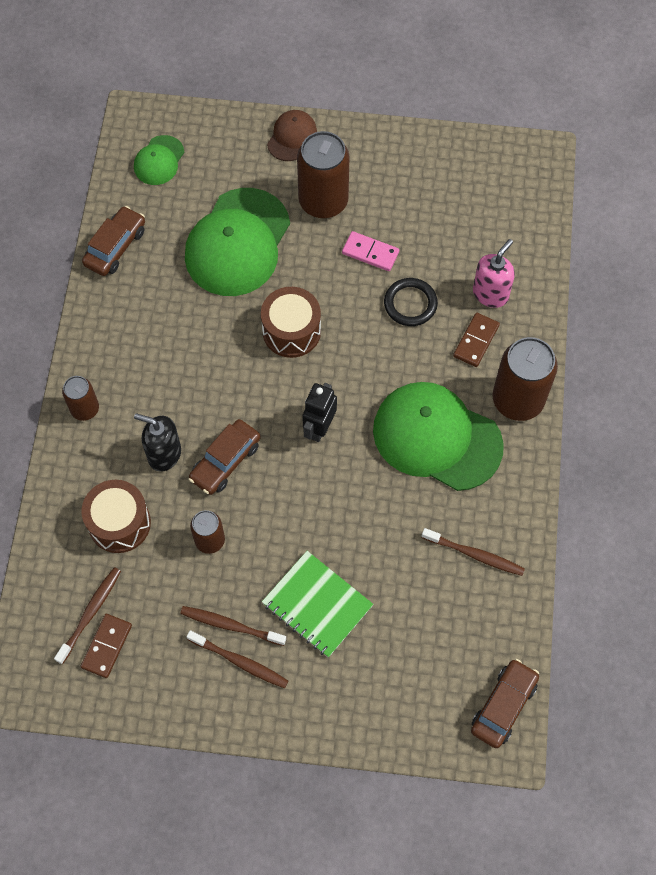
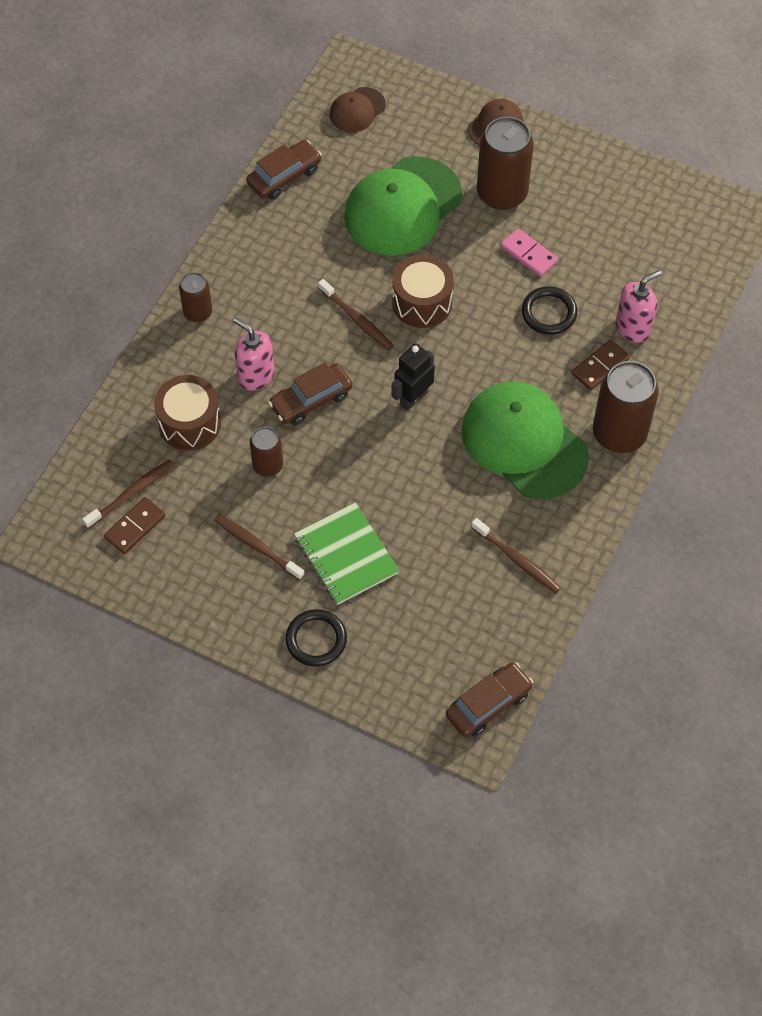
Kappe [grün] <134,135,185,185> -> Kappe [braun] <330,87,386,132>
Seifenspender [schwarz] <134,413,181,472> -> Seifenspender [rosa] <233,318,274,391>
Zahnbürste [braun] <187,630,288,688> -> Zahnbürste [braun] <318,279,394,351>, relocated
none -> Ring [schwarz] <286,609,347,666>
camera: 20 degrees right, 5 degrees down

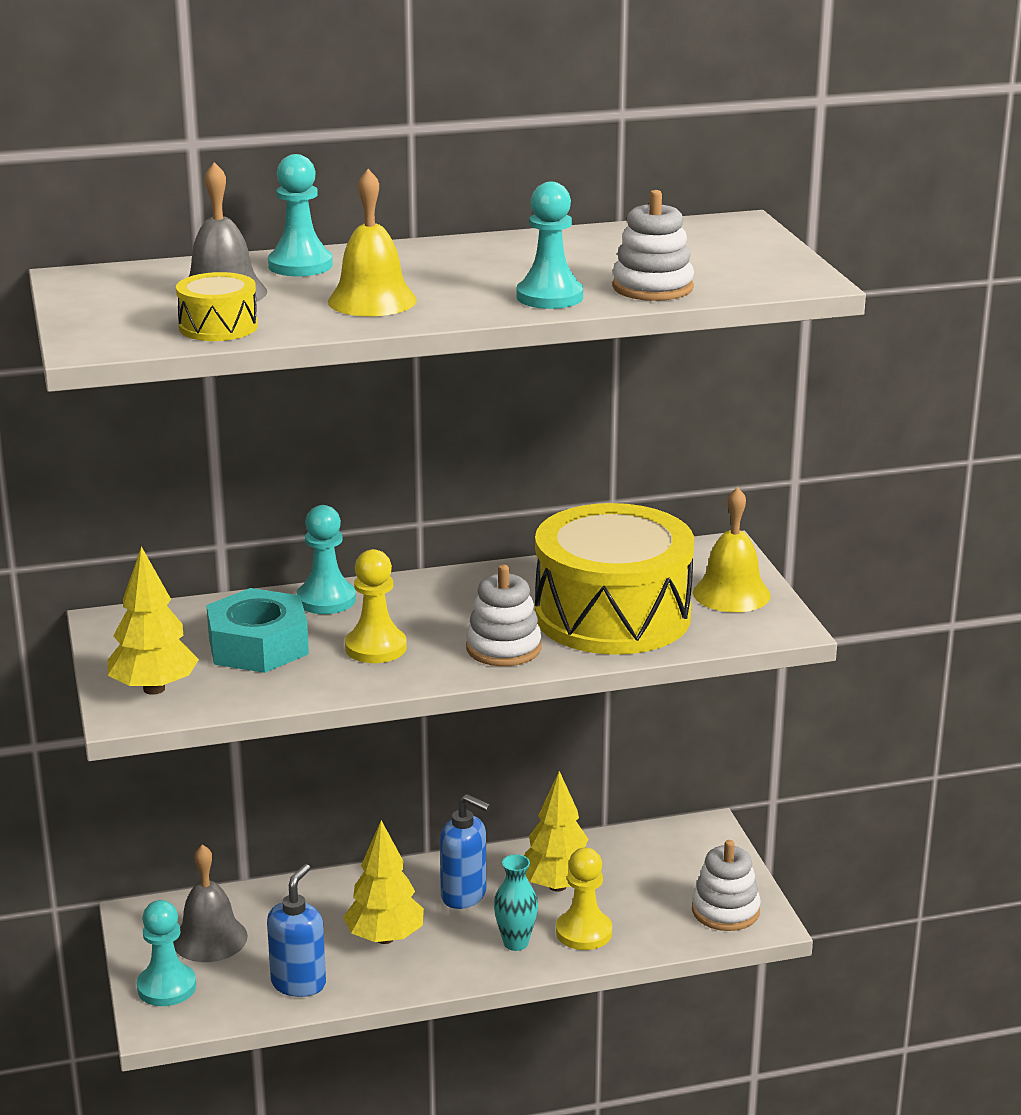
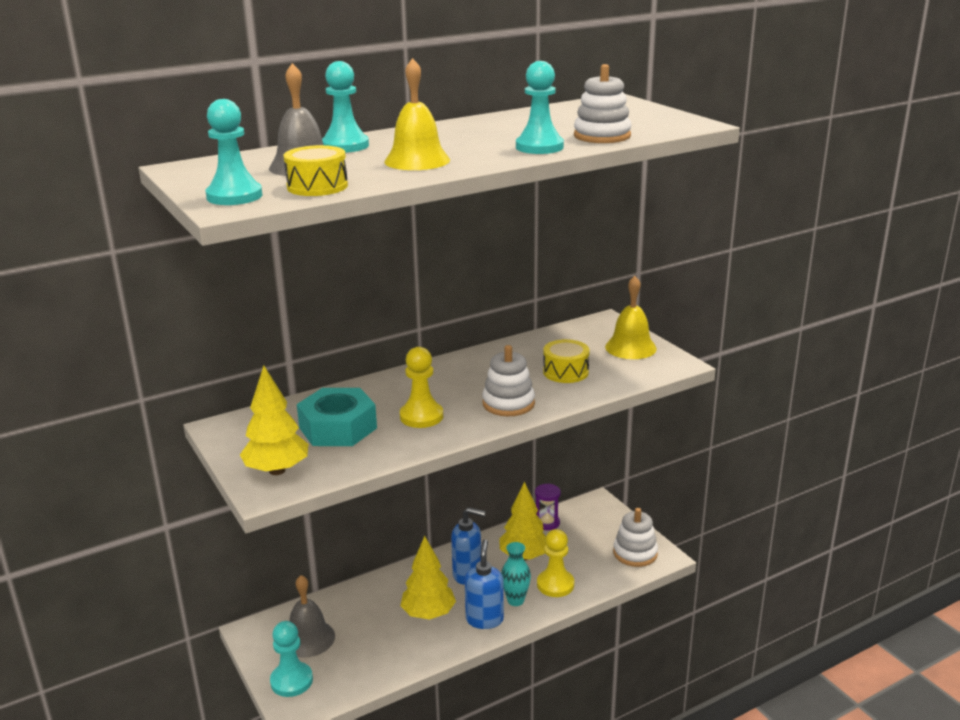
Trommel [gelb] <535,503,694,655> -> Trommel [gelb] <543,339,590,383>, x0.43
Bauer [türkis] <297,505,356,614> -> Bauer [türkis] <206,99,262,205>, relocated
Seifenspender [blau] <267,864,326,997> -> Seifenspender [blau] <465,540,504,629>, relocated
none -> Sanduhr [lila] <535,483,561,530>
camera: 15 degrees left, 0 degrees up

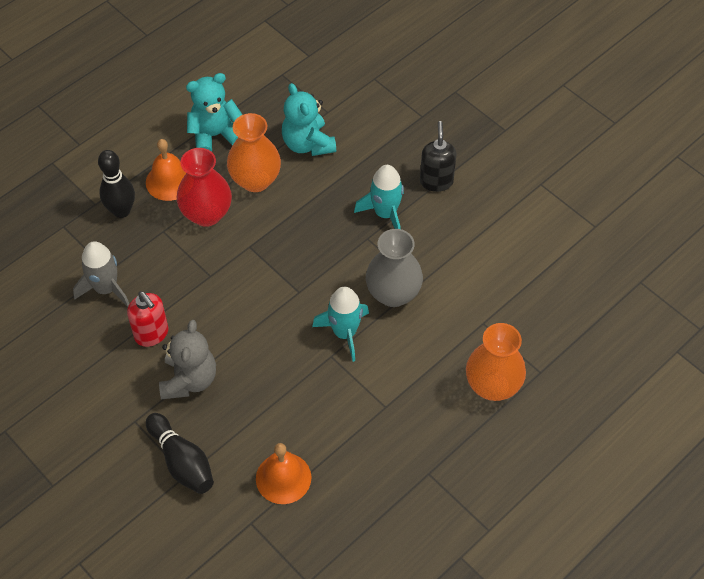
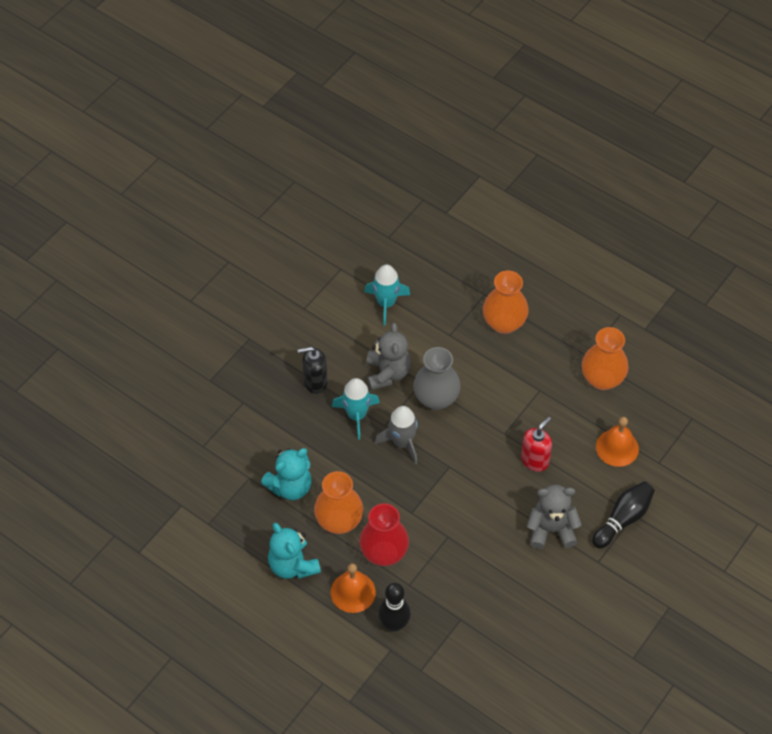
Rakete [grau] <73,241,129,307> -> Rakete [grau] <375,406,418,464>, relocated
Rakete [türkis] <312,287,369,362> -> Rakete [türkis] <364,265,410,326>, relocated
Seifenspender [rot] <127,291,168,347> -> Seifenspender [rot] <521,417,552,472>, relocated
none -> Teddybär [grau] <366,323,411,391>
none -> Vase [orange] <582,327,629,390>
camera: 100 degrees left, 0 degrees up

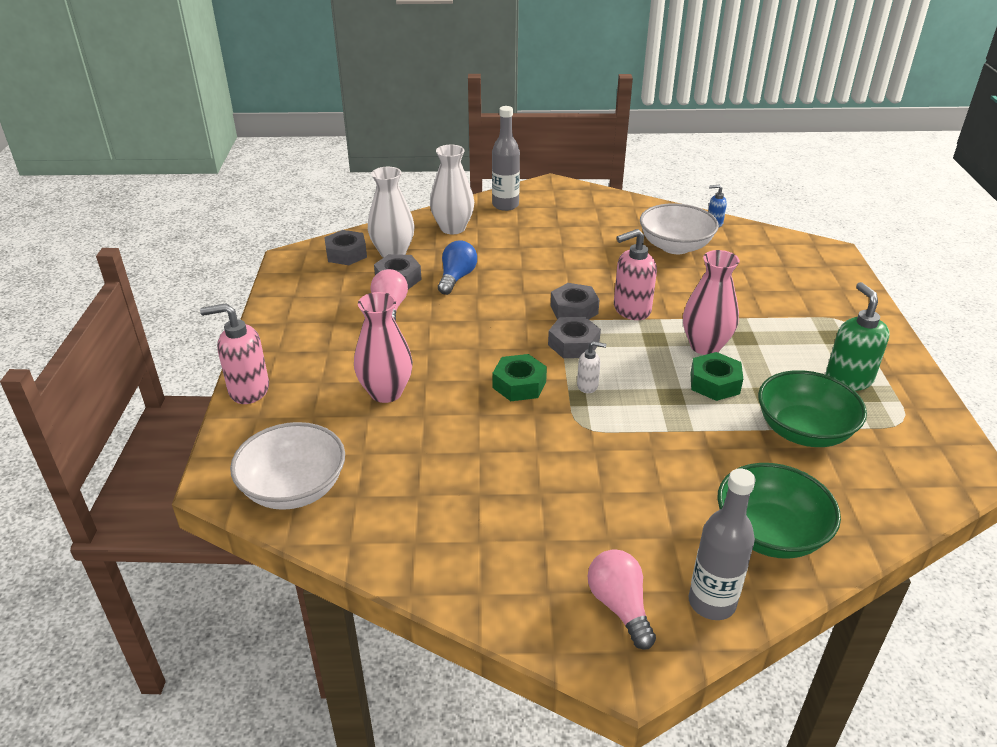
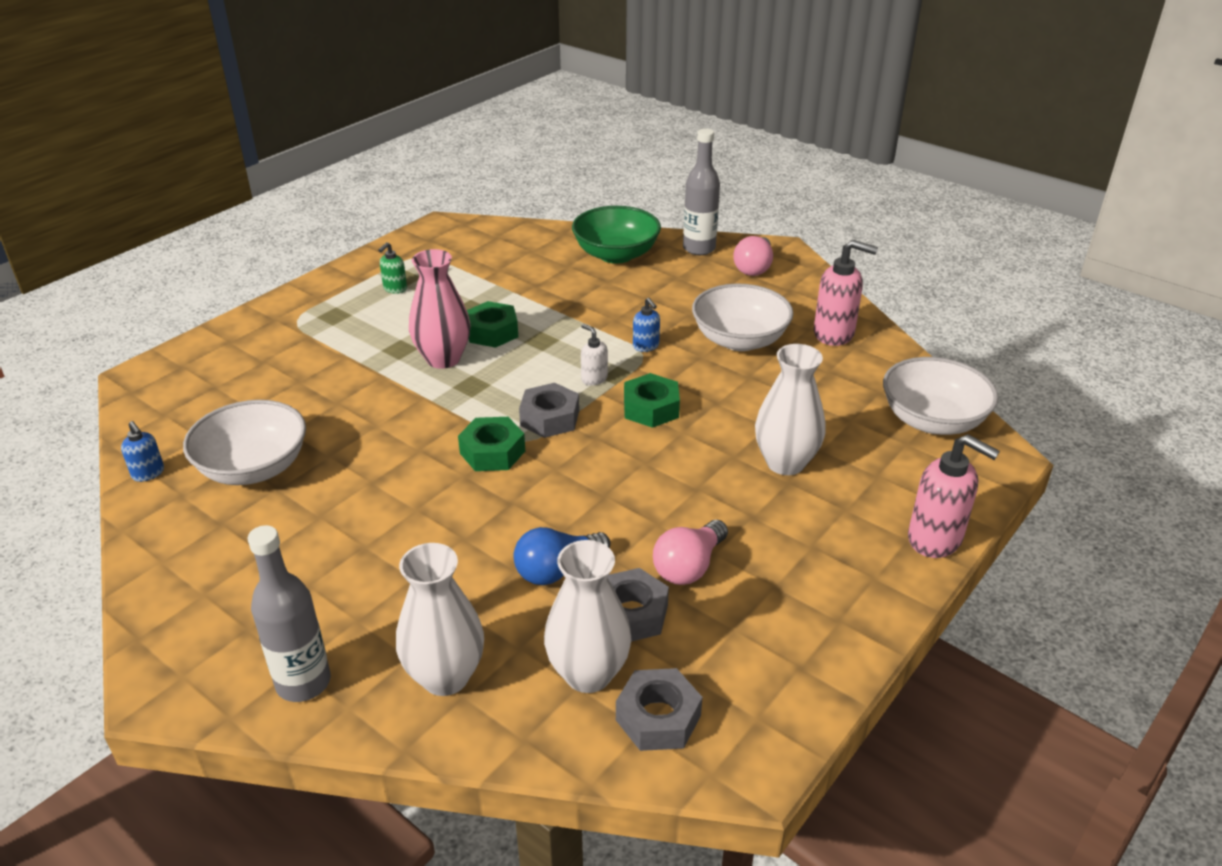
Seifenspender [rosa] <614,229,657,320> -> Seifenspender [rosa] <814,240,878,346>, relocated
Seifenspender [grün] <825,282,890,391> -> Seifenspender [grün] <378,242,407,294>, x0.54
Sechskantmutter [grau] <551,283,600,320> -> Sechskantmutter [grün] <458,417,525,471>
Vase [rosa] <354,292,413,403> -> Vase [weiß] <755,344,825,475>
Schüssel [grün] <758,370,867,447> -> none
none -> Schüssel [weiß] <692,284,793,351>
none -> Seifenspender [blau] <633,298,660,352>
camera: 140 degrees left, 0 degrees up

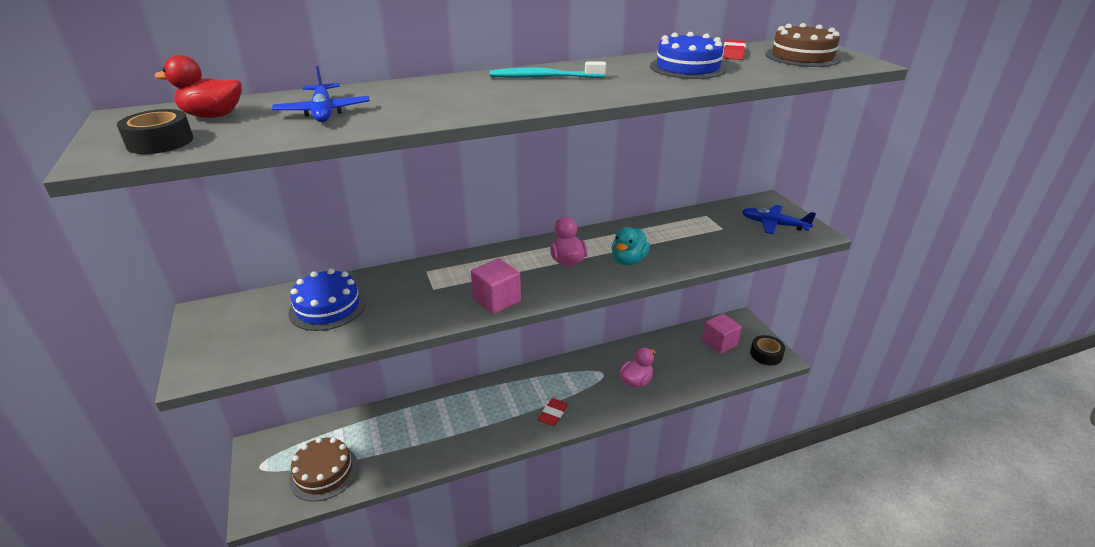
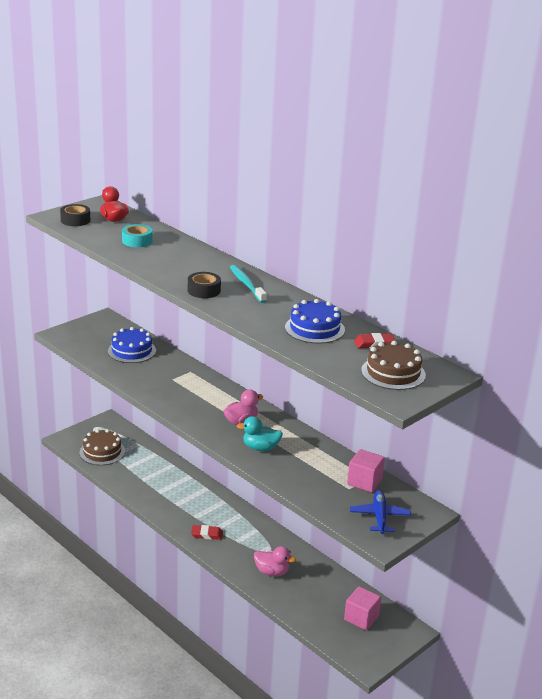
Flugzeug [blau] <272,66,370,122> -> Klebeband [türkis] <122,224,153,247>
Kubus [rosa] <471,258,521,314> -> Kubus [rosa] <347,449,385,492>, relocated
Klebeband [schwarz] <750,335,785,365> -> Klebeband [schwarz] <188,272,221,298>, relocated
camera: 65 degrees right, 5 degrees down

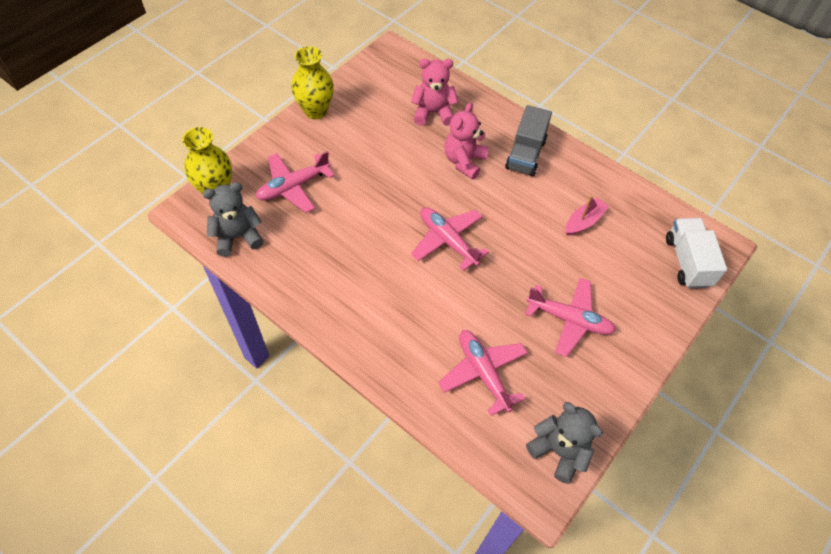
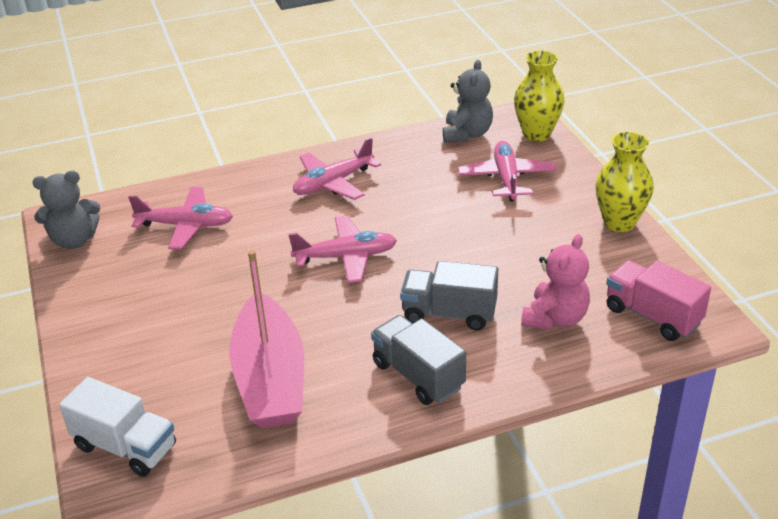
Teddybär [rosa] <445,102,489,180> -> Lastwagen [grau] <400,261,498,330>
Boot [rosa] <566,196,609,236> -> Boot [rosa] <229,250,304,428>, x2.18
Flugzeug [rosa] <525,278,616,357> -> Flugzeug [rosa] <293,137,381,200>, relocated
none -> Lastwagen [rosa] <606,260,711,341>
camera: 125 degrees right, 20 degrees down

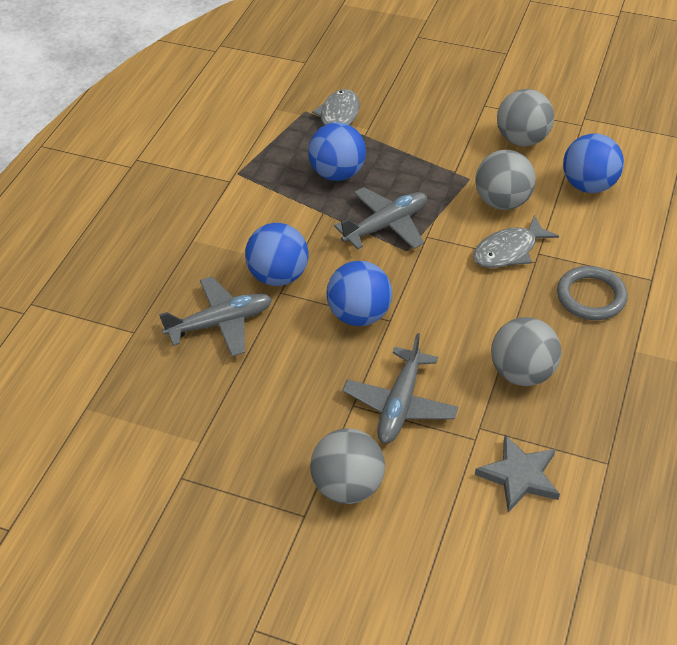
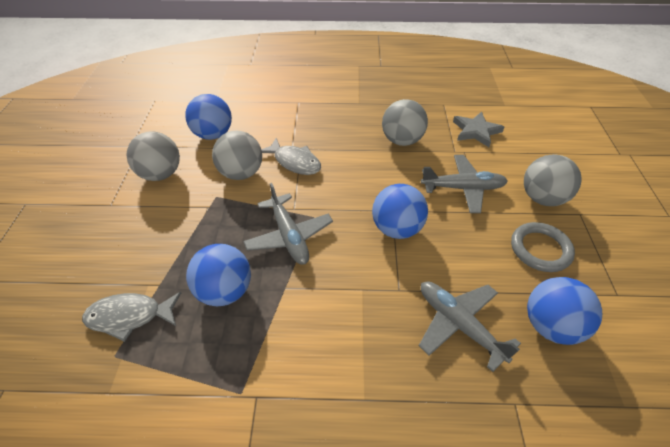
Flugzeug [grau] <334,187,427,249> -> Flugzeug [grau] <243,183,333,265>, 150 degrees counterclockwise
Ball [blau] <245,223,308,286> -> Ball [blau] <527,277,602,345>, relocated
Ring [grau] <557,266,628,320> -> Ring [grau] <511,222,575,272>, relocated
camera: 110 degrees left, 0 degrees up

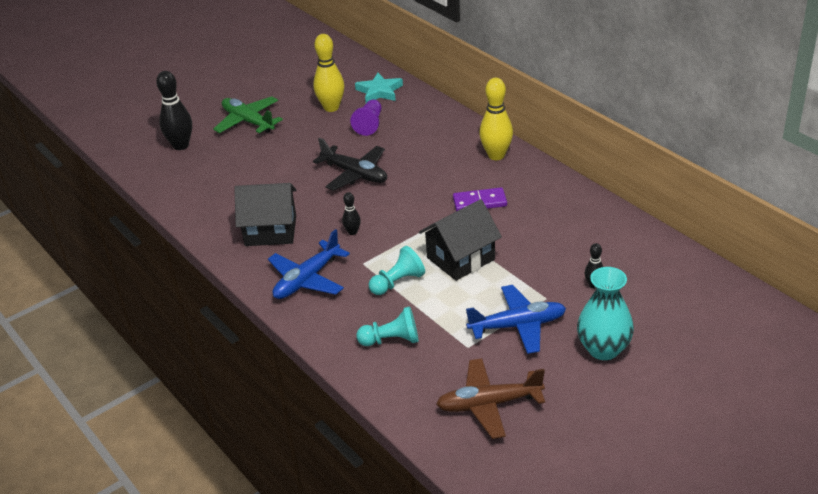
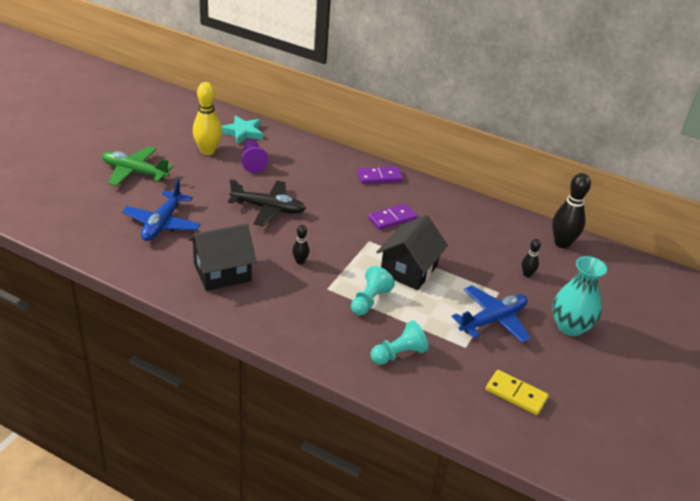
Bowlingkegel [schwarz] <156,71,192,150> -> Bowlingkegel [schwarz] <552,173,591,248>, relocated
Bowlingkegel [gelb] <479,78,513,160> -> Dominostein [lila] <357,166,403,184>
Flugzeug [blau] <268,229,350,299> -> Flugzeug [blau] <122,179,201,241>, relocated
Flugzeug [braun] <436,358,545,439> -> Dominostein [gelb] <486,370,549,415>
camera: 30 degrees left, 0 degrees up

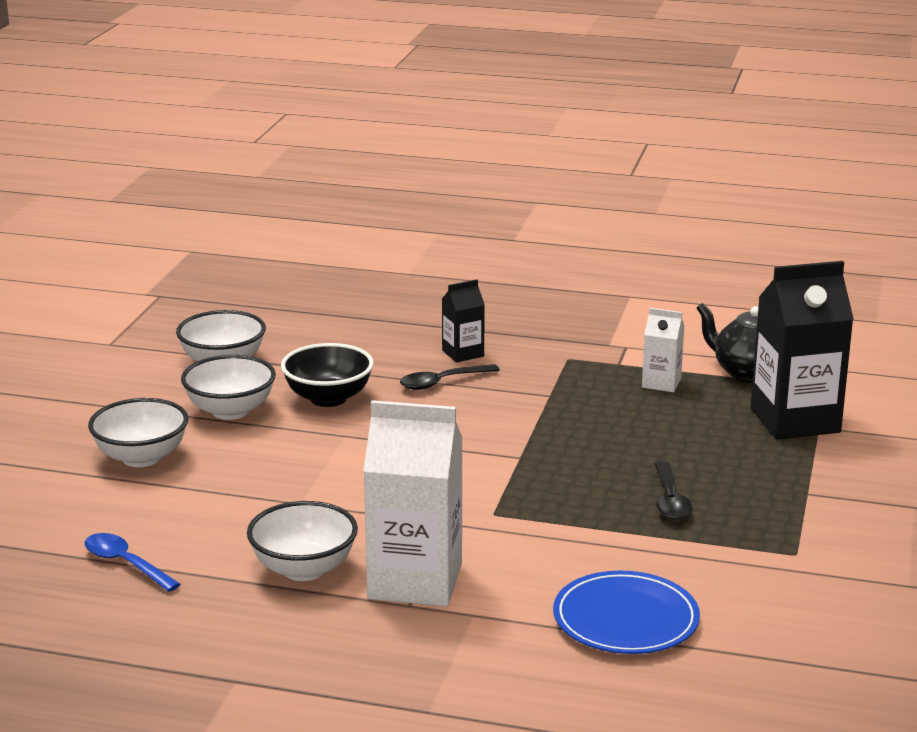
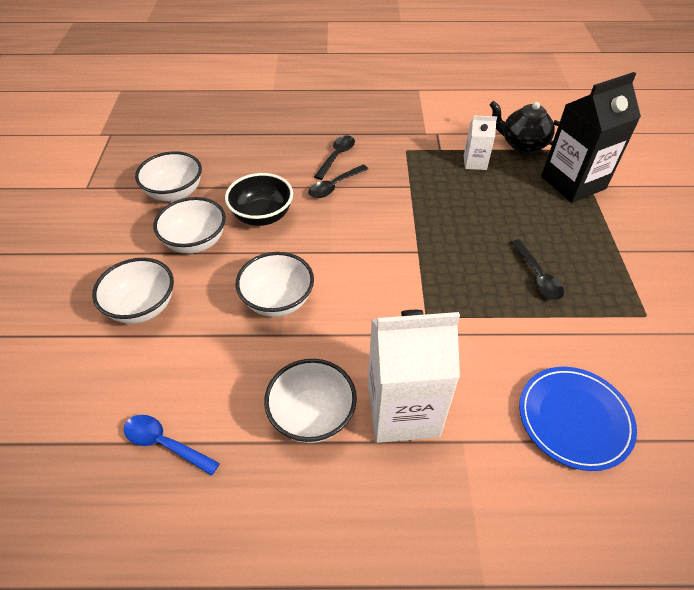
Getränkekarton [schwarz] <442,280,485,363> -> Löffel [schwarz] <314,135,355,180>
none -> Schüssel [weiß] <236,252,314,317>
camera: 15 degrees left, 25 degrees up

